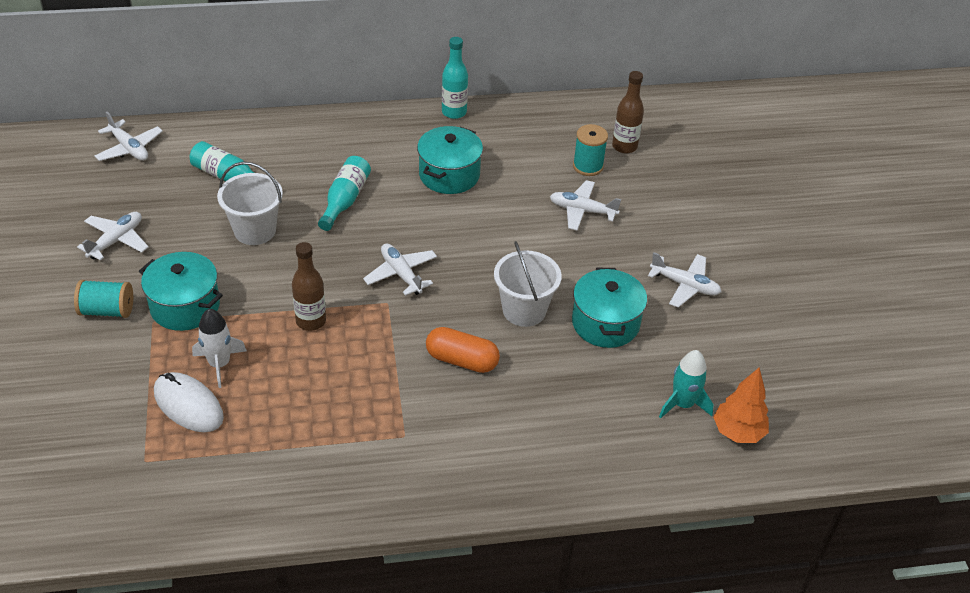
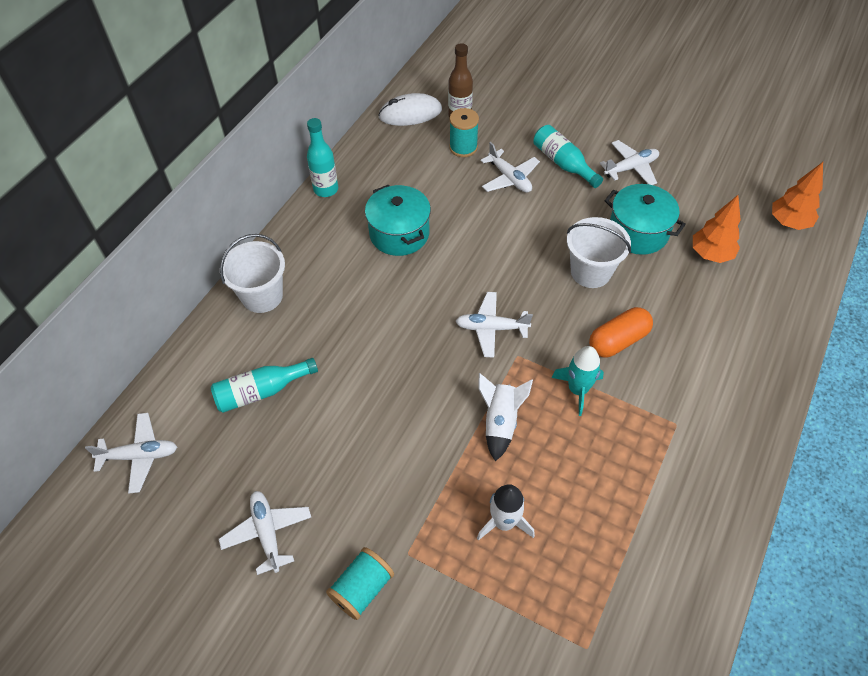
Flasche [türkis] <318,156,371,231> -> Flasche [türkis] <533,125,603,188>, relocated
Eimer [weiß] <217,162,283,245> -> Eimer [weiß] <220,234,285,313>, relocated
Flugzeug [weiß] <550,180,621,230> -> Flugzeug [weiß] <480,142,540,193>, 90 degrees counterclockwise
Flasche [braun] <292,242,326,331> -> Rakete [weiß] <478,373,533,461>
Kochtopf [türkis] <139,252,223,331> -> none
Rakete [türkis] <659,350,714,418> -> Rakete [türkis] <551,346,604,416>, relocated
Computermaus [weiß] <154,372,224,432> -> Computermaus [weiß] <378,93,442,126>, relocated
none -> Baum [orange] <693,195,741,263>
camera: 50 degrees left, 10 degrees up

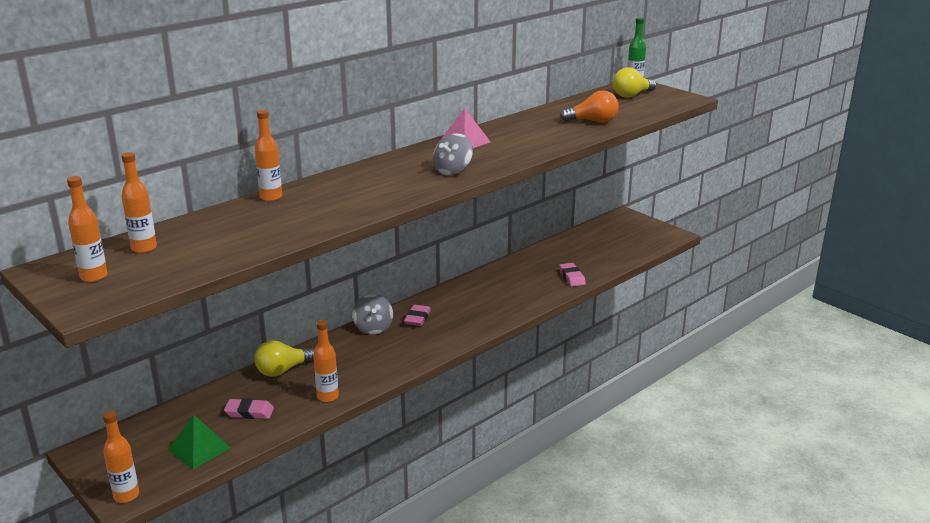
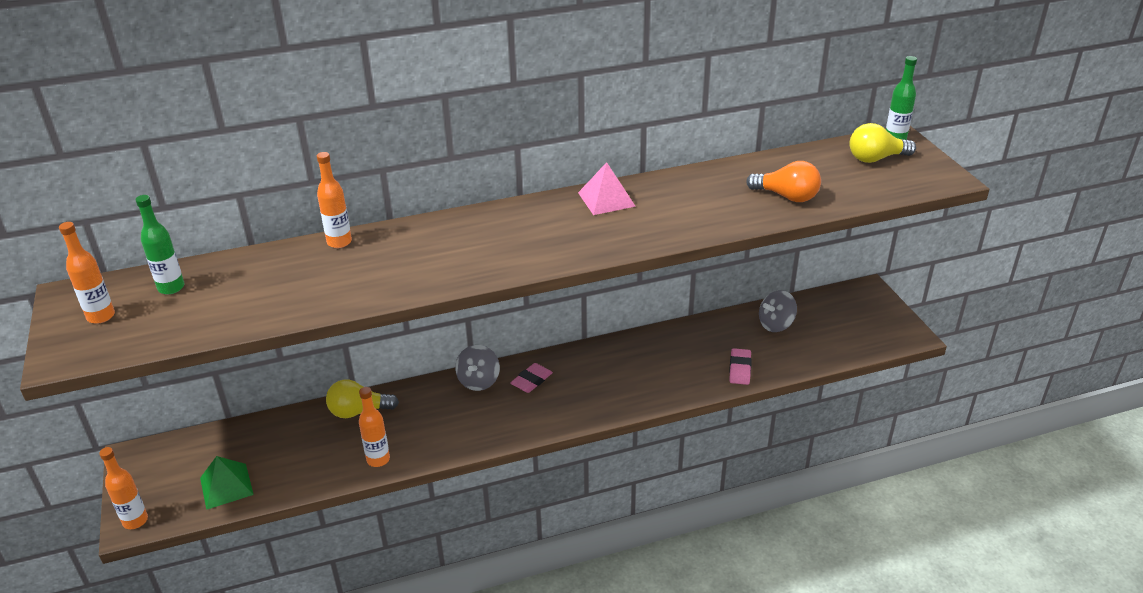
Kreisel [grau] <433,133,473,175> -> Kreisel [grau] <759,290,797,332>, relocated
Flasche [orange] <121,152,157,253> -> Flasche [grün] <135,195,184,294>
Radiergummi [rosa] <224,398,274,419> -> none
camera: 25 degrees right, 10 degrees up

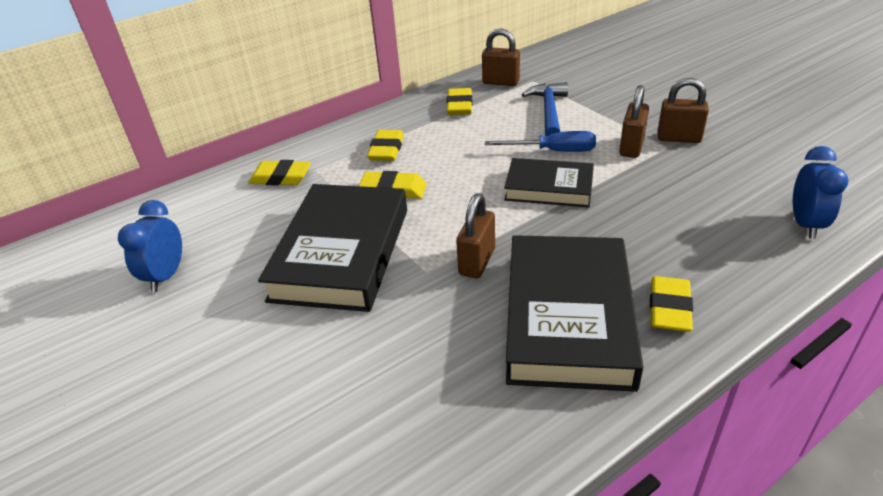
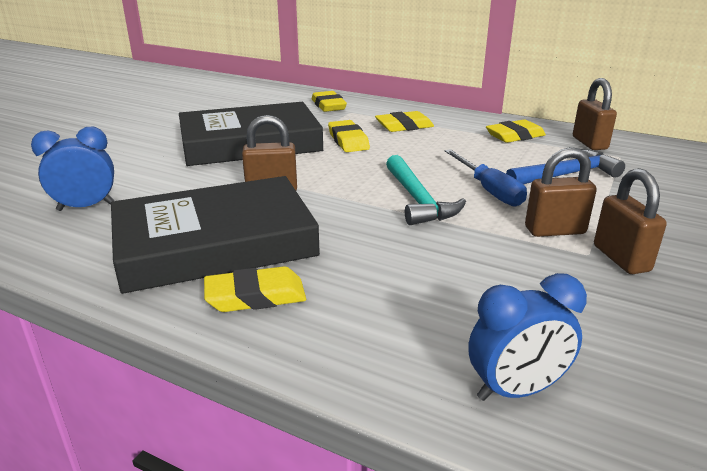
Buch [schwarz] <504,158,594,207> -> Hammer [türkis] <386,155,466,225>
Wecker [blau] <118,200,182,292> -> Wecker [blau] <31,127,114,211>, relocated
camera: 60 degrees right, 10 degrees down

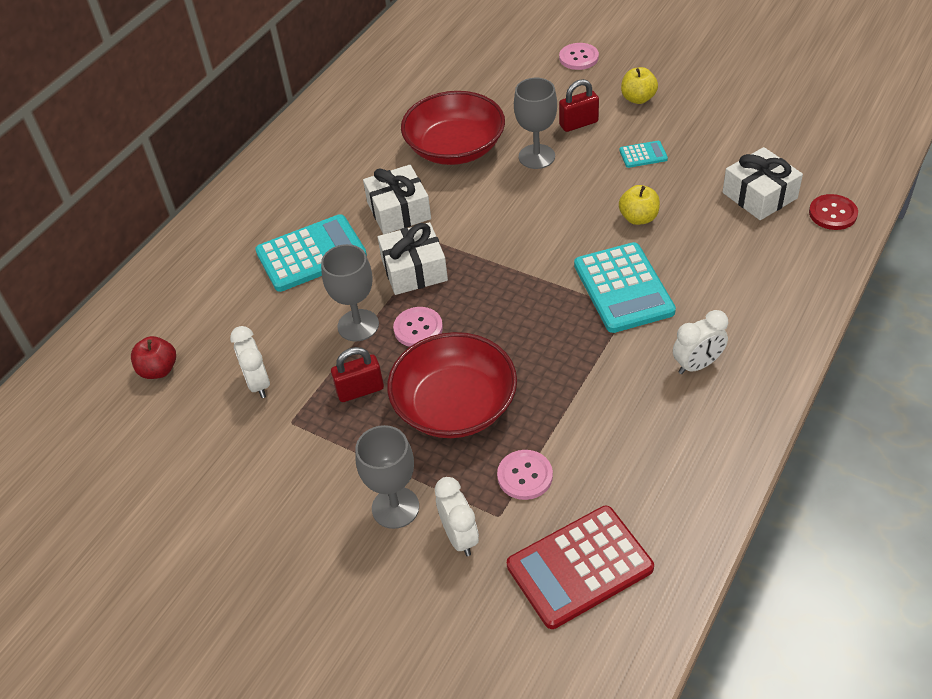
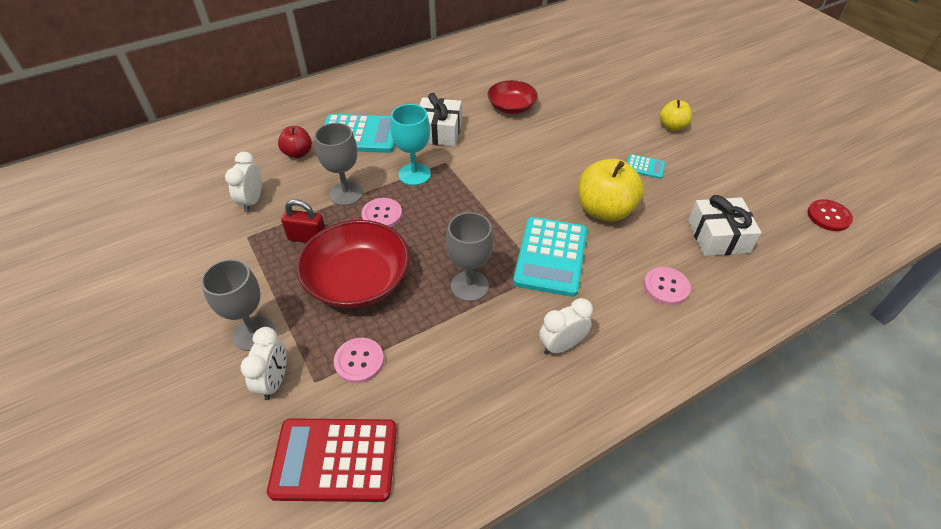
Knopf [rosa] <559,43,599,70> -> Knopf [rosa] <644,267,691,305>, relocated
Kelch [grau] <514,78,557,169> -> Kelch [grau] <446,212,493,302>, relocated
Vorhängeschloss [rot] <559,79,599,132> -> none
Schüssel [rot] <401,91,505,165> -> Schüssel [rot] <487,80,538,114>, x0.61
Apfel [gelb] <619,185,660,225> -> Apfel [gelb] <579,159,644,222>, x1.77
Knopf [rot] <809,194,858,230> -> Knopf [rot] <807,199,853,231>, relocated
Geschenk [weiß] <378,222,448,295> -> Kelch [türkis] <390,104,431,185>
Wecker [weiß] <673,310,728,374> -> Wecker [weiß] <539,298,593,355>, 150 degrees clockwise
Apfel [rot] <131,336,176,379> -> Apfel [rot] <278,126,312,158>, relocated
camera: 25 degrees right, 0 degrees up

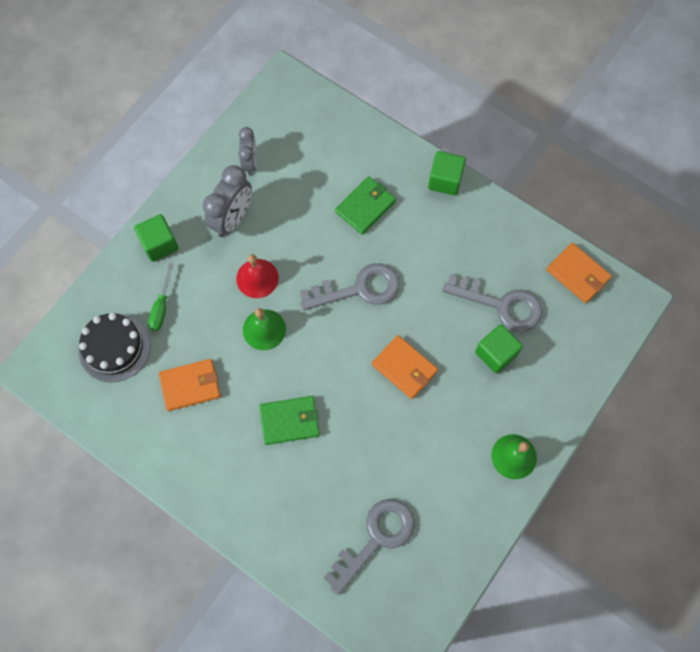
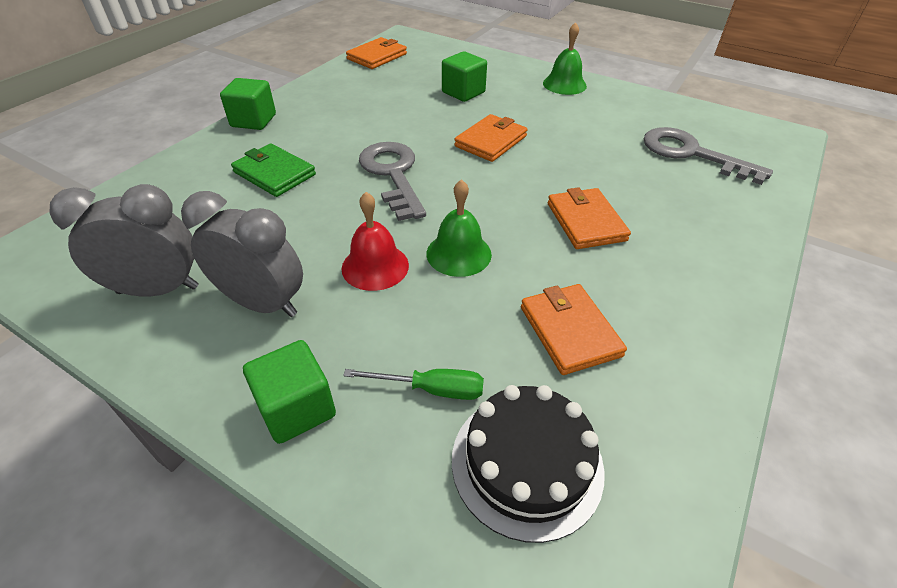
Wecker [grau] <238,127,257,175> -> Wecker [grau] <50,184,199,296>, x1.58
Schlüssel [grau] <442,274,543,332> -> none
Geldbörse [grün] <259,396,320,445> -> Geldbörse [orange] <548,187,631,249>
camera: 95 degrees left, 25 degrees down

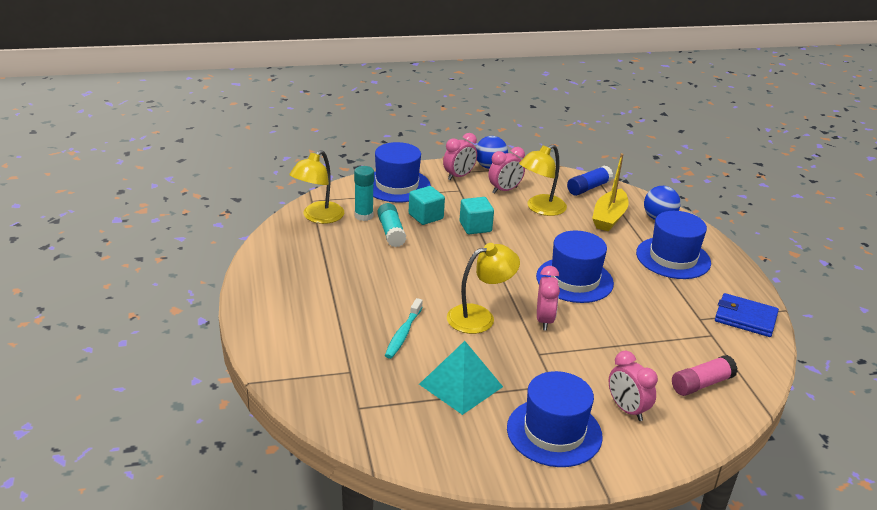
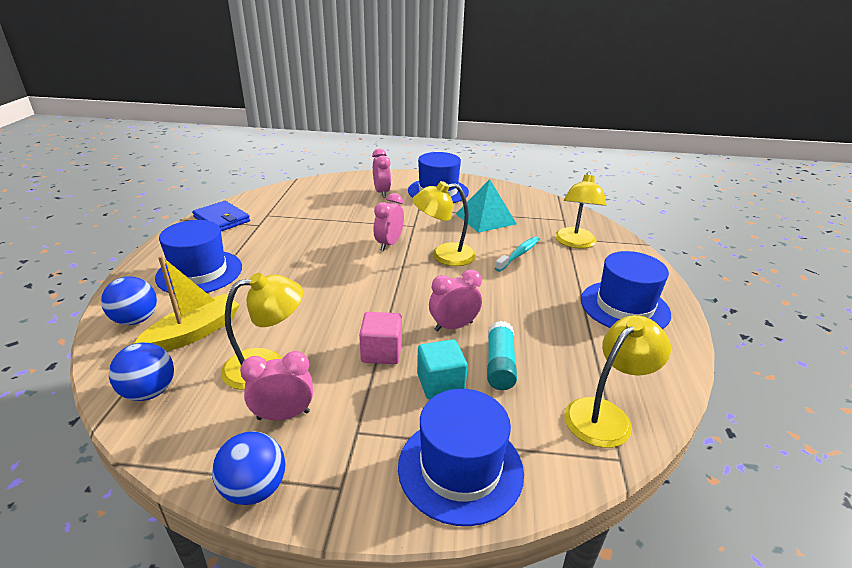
Wecker [rosa] <443,133,477,180> -> Wecker [rosa] <429,270,482,331>, relocated
Klebestift [blau] <567,165,613,196> -> Ball [blau] <109,343,174,401>
Klebestift [türkis] <354,166,374,221> -> none
Kubus [türkis] <460,197,494,234> -> Kubus [rosa] <359,312,402,364>
Hut [blau] <536,231,614,303> -> Hut [blau] <581,251,671,329>, relocated
Klebestift [rosa] <672,355,738,396> -> none
none -> Lampe [gelb] <555,172,607,249>
camera: 160 degrees left, 0 degrees up

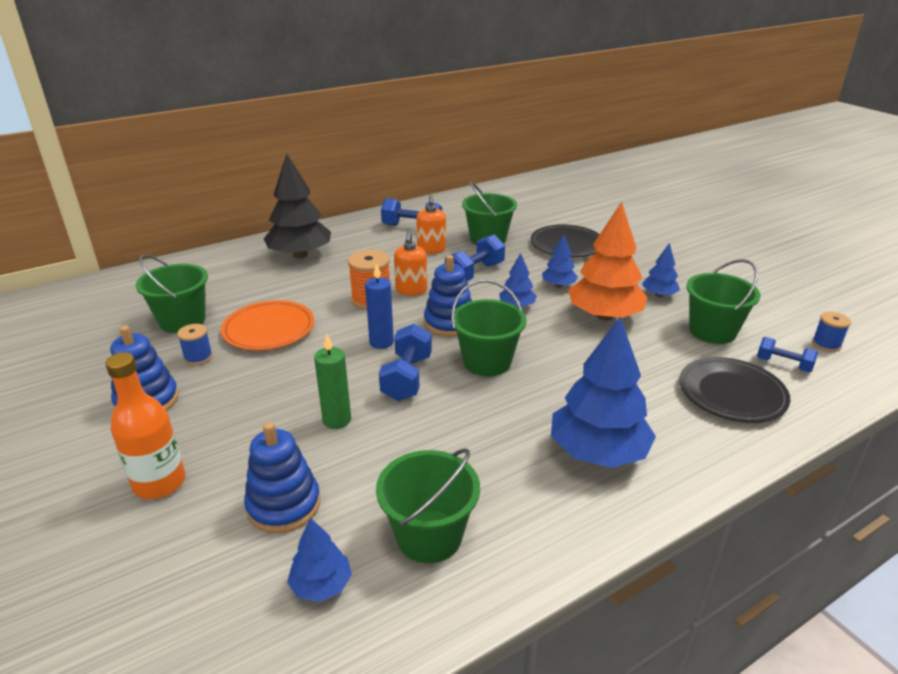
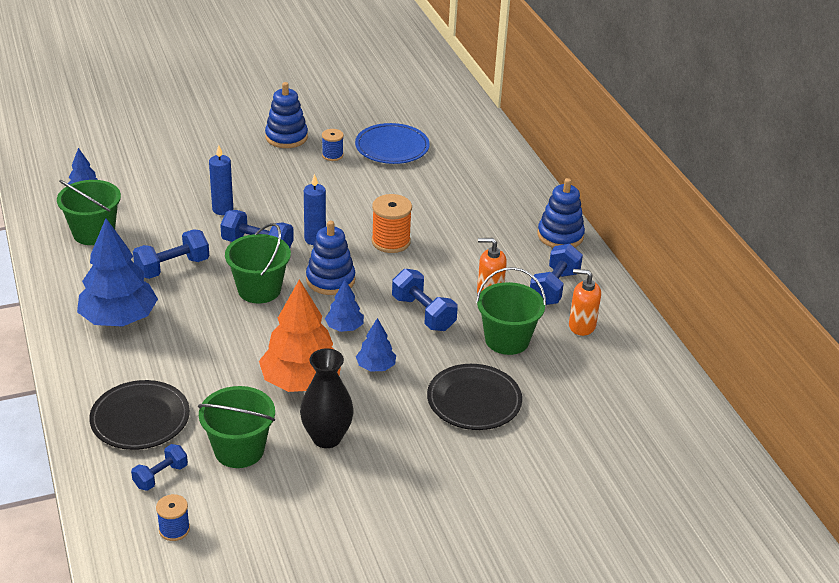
Baum [schwarz] <264,153,331,258> -> none
Seifenspender [orange] <394,231,427,296> -> Seifenspender [orange] <569,269,601,336>, relocated
Baum [blau] <642,243,680,297> -> Vase [schwarz] <300,348,354,448>
Eimer [grün] <136,254,208,333> -> Teller [blau] <355,123,430,164>
Teller [orange] <221,300,314,350> -> none
Kerze [grün] <314,334,351,429> -> Kerze [blau] <209,145,233,215>
Flasche [orange] <105,352,186,499> -> none
Stapelspielzeug [blau] <244,422,320,533> -> Stapelspielzeug [blau] <538,178,585,248>, relocated
none -> Hantel [blau] <133,229,209,279>
camera: 100 degrees right, 5 degrees up

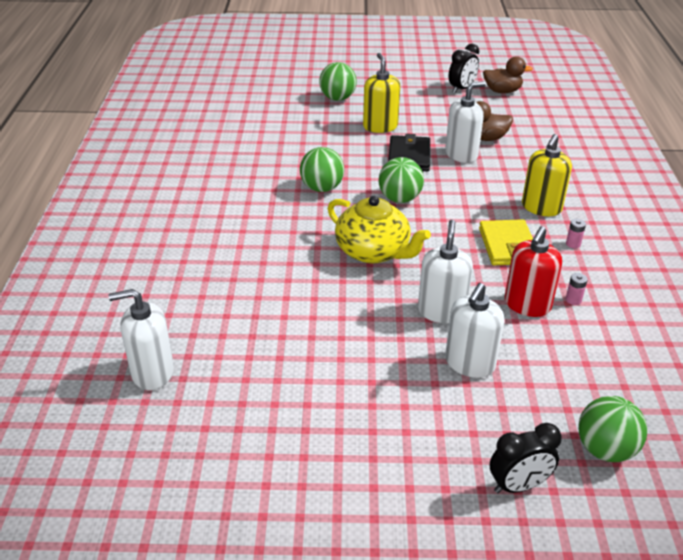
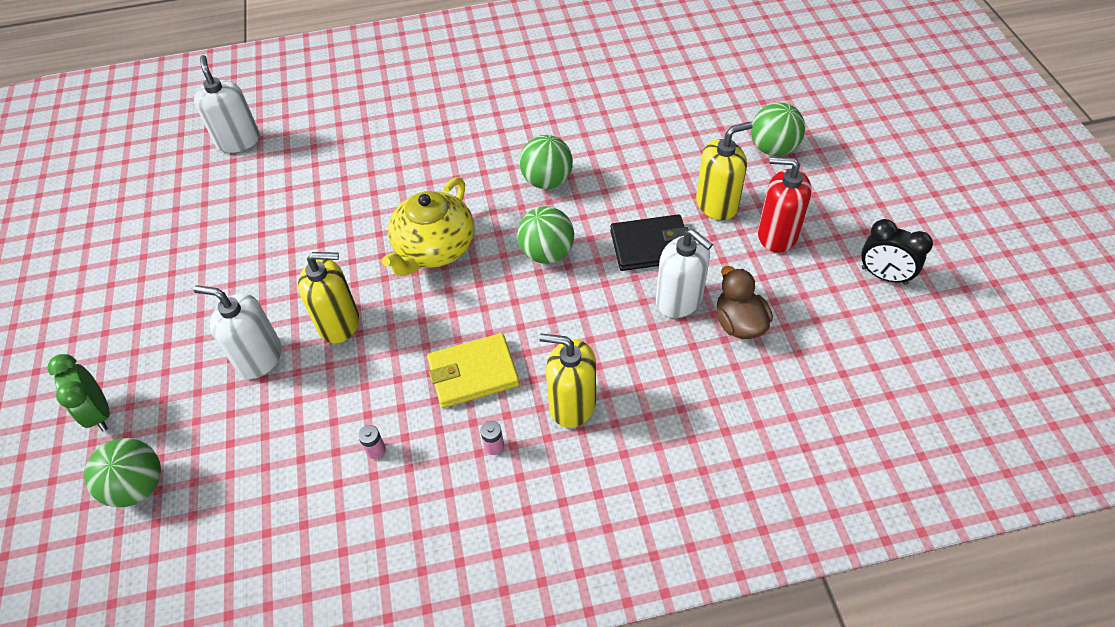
Ente [braun] <483,56,533,93> -> none
Seifenspender [weiß] <418,219,473,323> -> Seifenspender [gelb] <298,252,359,343>
Seifenspender [rot] <505,226,562,317> -> Seifenspender [rot] <758,157,812,253>, relocated
Wecker [schwarz] <490,423,562,493> -> Wecker [grün] <47,354,110,431>
camera: 80 degrees right, 15 degrees up

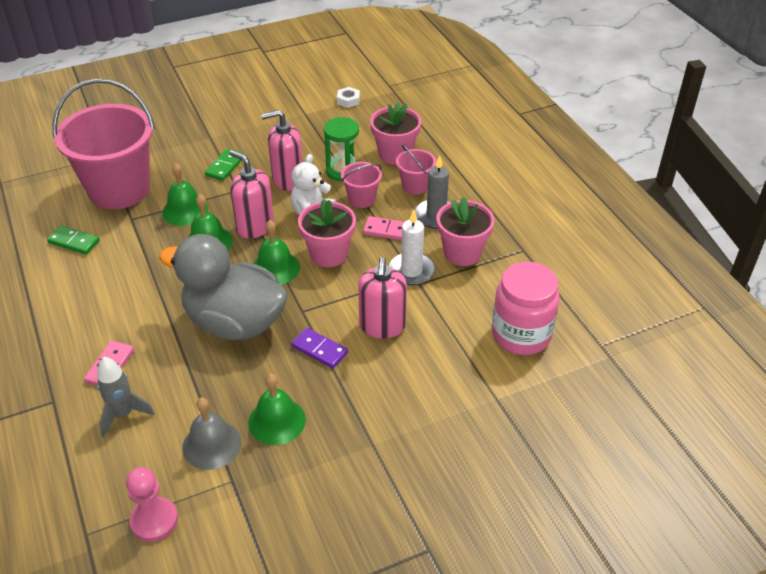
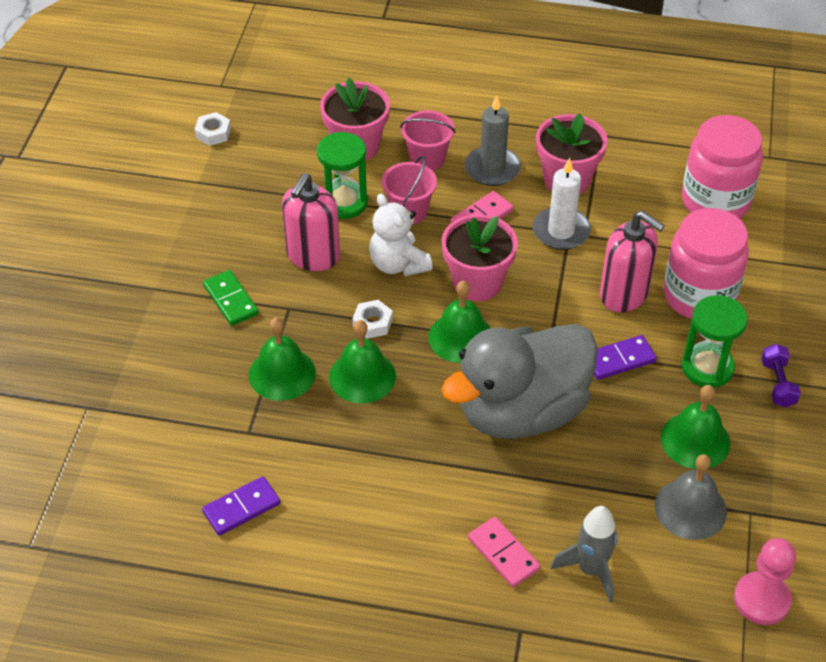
Eimer [rosa] <52,79,155,209> -> none
Seifenspender [rosa] <229,150,274,238> -> Sechskantmutter [weiß] <352,300,393,339>
Dominostein [grün] <47,225,100,255> -> Dominostein [lila] <202,476,280,536>
none -> Einmachglas [rosa] <663,208,749,319>
none -> Sanduhr [grün] <682,295,748,388>
none -> Hantel [lila] <761,344,801,408>
camera: 55 degrees left, 5 degrees up

